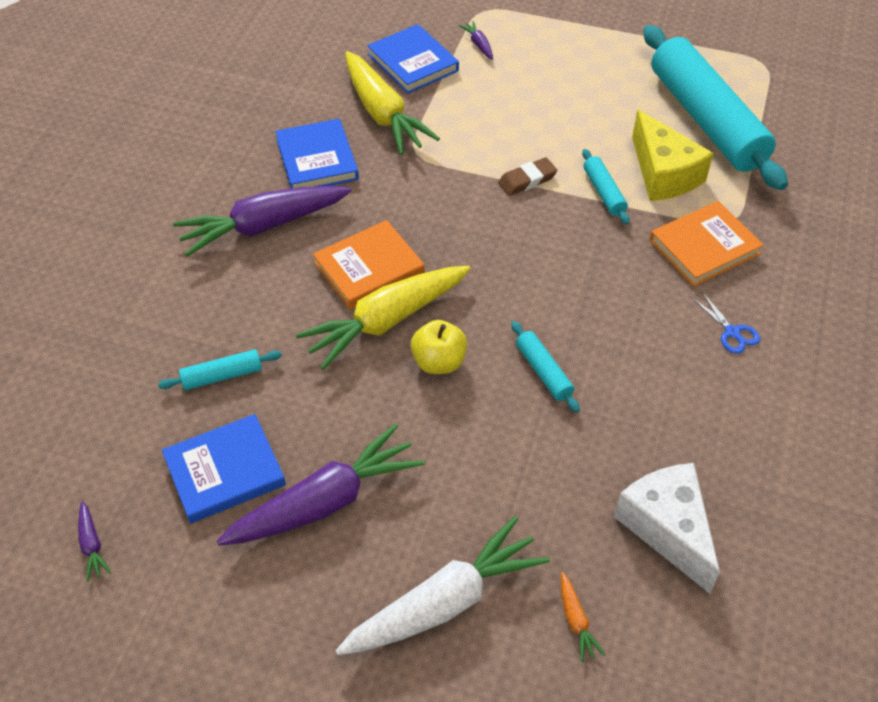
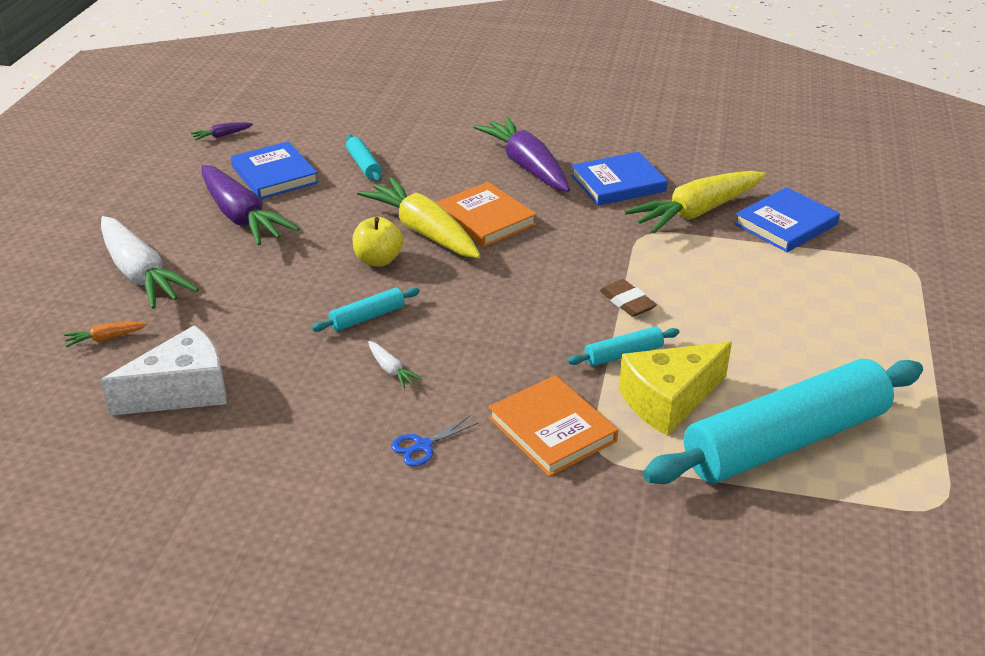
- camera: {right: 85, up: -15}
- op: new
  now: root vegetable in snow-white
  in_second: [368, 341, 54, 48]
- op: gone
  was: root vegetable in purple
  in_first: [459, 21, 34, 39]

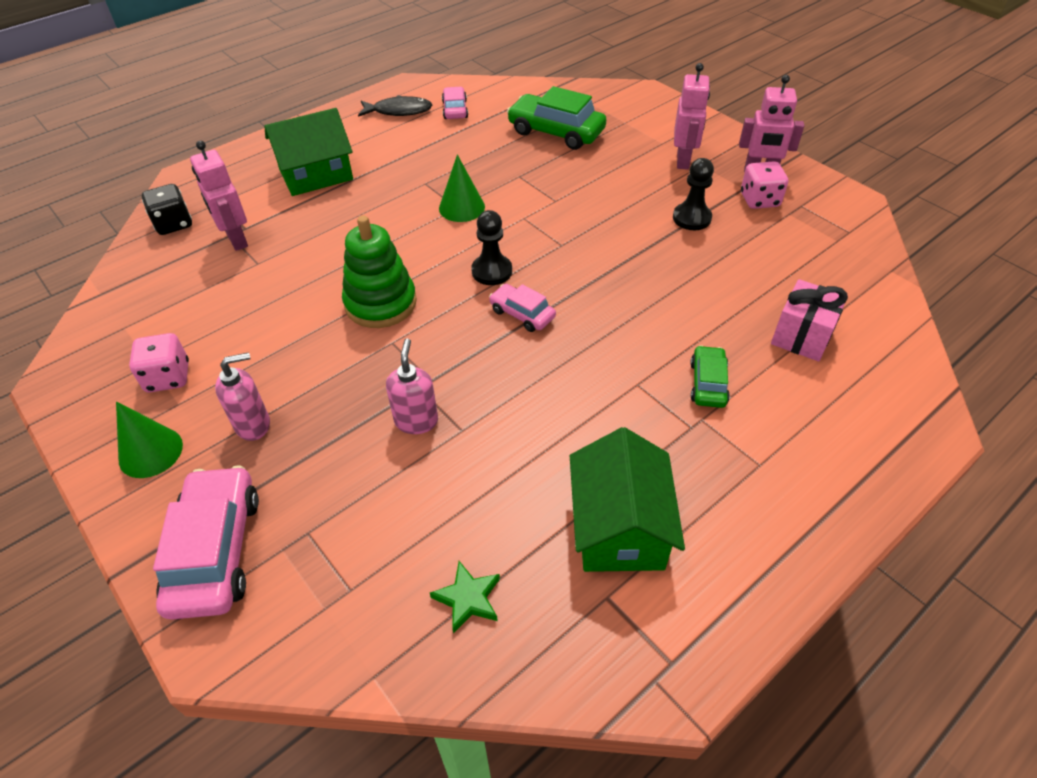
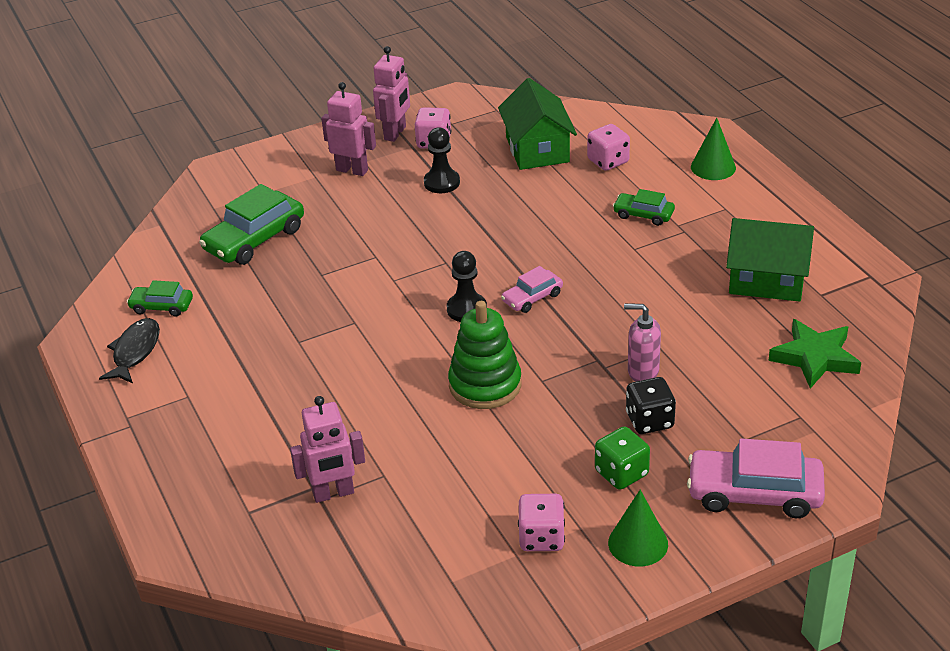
- camera: {right: -75, up: -10}
- op: repainted
  was: automobile in pink
  now: automobile in green
  in_first: [442, 87, 26, 32]
  in_second: [127, 280, 66, 37]
- op: shifted
  was: toy house in green
  in_first: [264, 108, 89, 88]
  in_second: [498, 78, 79, 92]
- op: swapped
  was: wrapped gift in pink
  now: game die in pink
  in_first: [771, 279, 77, 82]
  in_second: [587, 124, 43, 47]
- op: swapped
  was: soap dispenser in pink
  now: game die in green
  in_first: [215, 352, 55, 89]
  in_second: [595, 426, 55, 64]
- op: shifted
  was: game die in black
  in_first: [142, 184, 50, 51]
  in_second: [626, 377, 50, 57]
- op: shifted
  was: cone in green
  in_first: [439, 155, 46, 67]
  in_second: [691, 118, 45, 62]
- op: scaled
  was: star shape in green
  in_first: [430, 561, 70, 73]
  in_second: [768, 319, 93, 70]
  ratio: 1.69

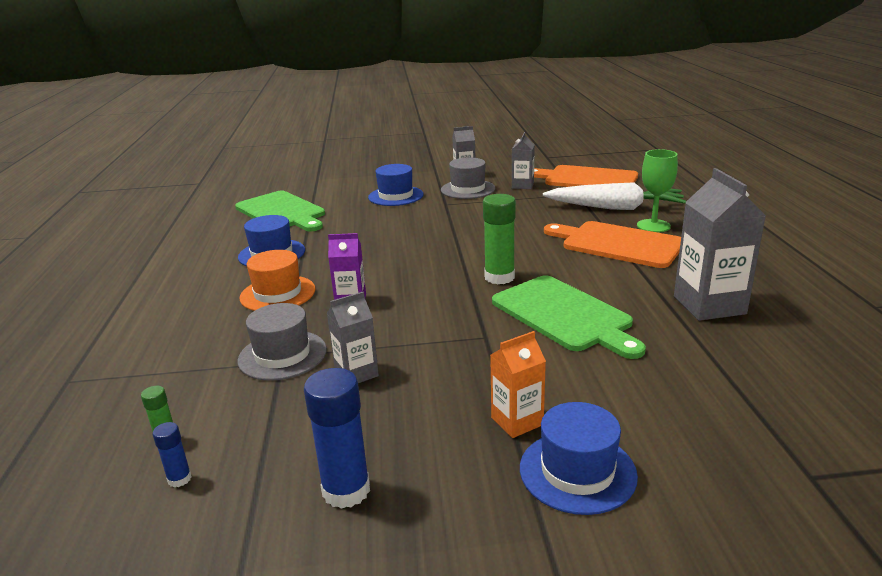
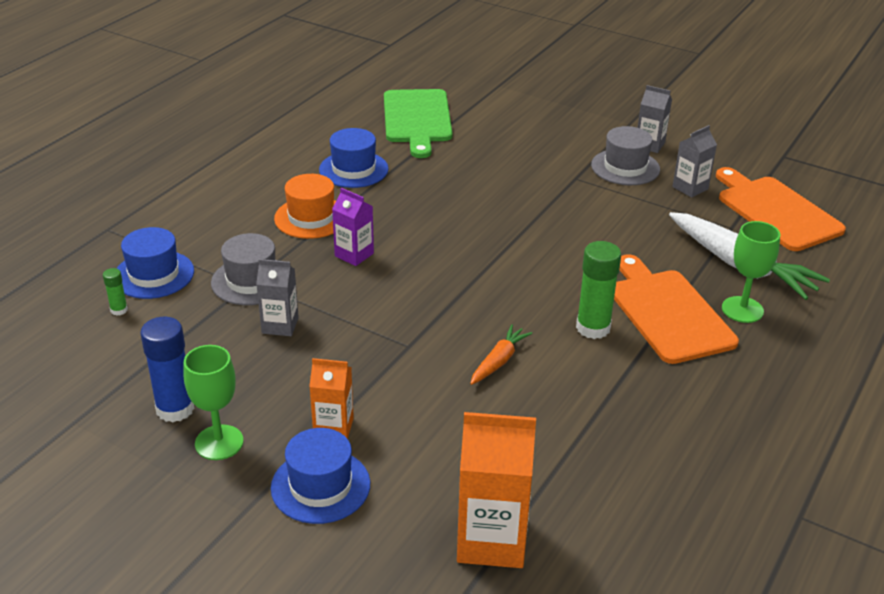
- camera: {right: 35, up: 10}
- op: shifted
  was: hat in royal blue
  in_first: [368, 164, 56, 42]
  in_second: [117, 227, 77, 72]
- op: new
  now: wine glass in green
  in_second: [184, 345, 59, 115]
- op: new
  now: juice carton in bright orange
  in_second: [457, 412, 79, 156]
- op: swapped
  was: cutting board in green
  now: root vegetable in bright orange
  in_first: [492, 275, 154, 84]
  in_second: [470, 324, 62, 61]
- op: shifted
  was: glue in green
  in_first: [483, 194, 33, 90]
  in_second: [576, 241, 45, 98]
- op: gone
  was: glue in royal blue
  in_first: [153, 422, 39, 65]
- op: gone
  was: juice carton in gray
  in_first: [674, 168, 92, 153]

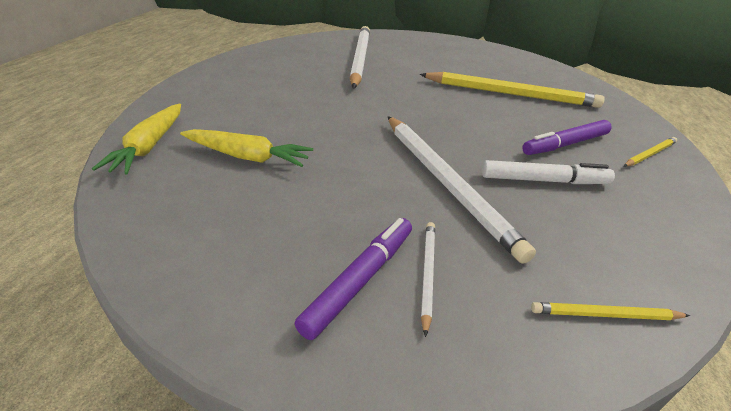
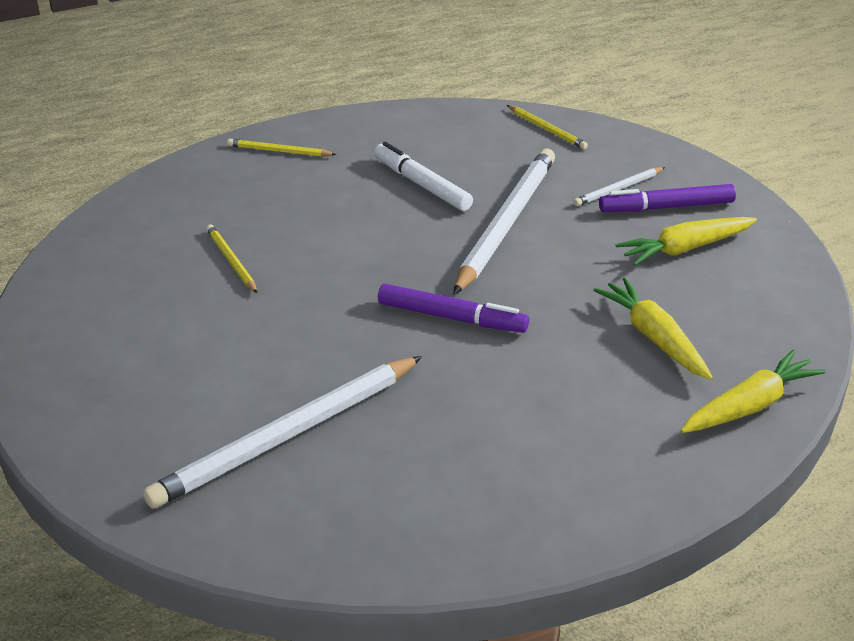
- camera: {right: -130, up: 0}
- op: scaled
  was: lead pencil in yellow
  in_first: [419, 72, 186, 36]
  in_second: [206, 225, 51, 68]
  ratio: 0.46
- op: shifted
  was: marker pen in purple
  in_first: [522, 120, 90, 35]
  in_second: [378, 284, 151, 49]
- op: new
  now: root vegetable in yellow
  in_second: [615, 217, 142, 49]

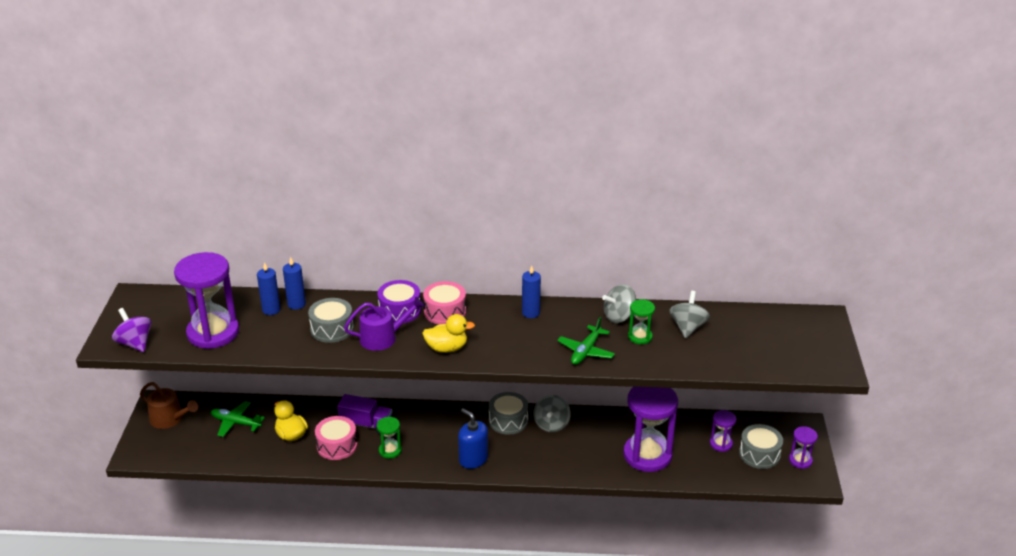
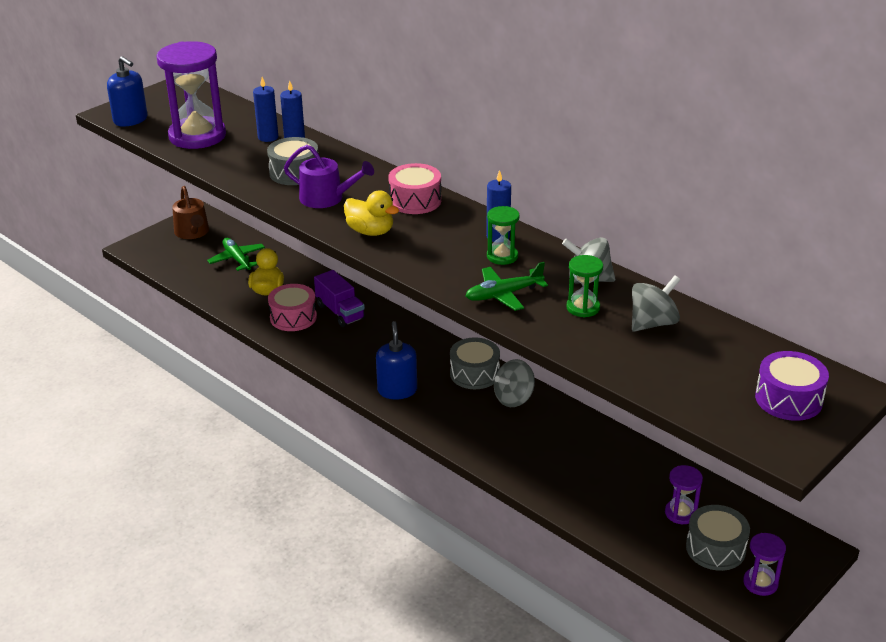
- camera: {right: 40, up: 0}
- op: swapped
  was: toy top in purple
  now: soap dispenser in royal blue
  in_first: [112, 308, 40, 44]
  in_second: [107, 56, 41, 71]
- op: shifted
  was: hourglass in green
  in_first: [377, 417, 25, 42]
  in_second: [487, 206, 33, 59]
- op: shifted
  was: drum in purple
  in_first: [378, 280, 43, 43]
  in_second: [755, 351, 74, 70]
- op: gone
  was: hourglass in purple
  in_first: [623, 387, 55, 85]

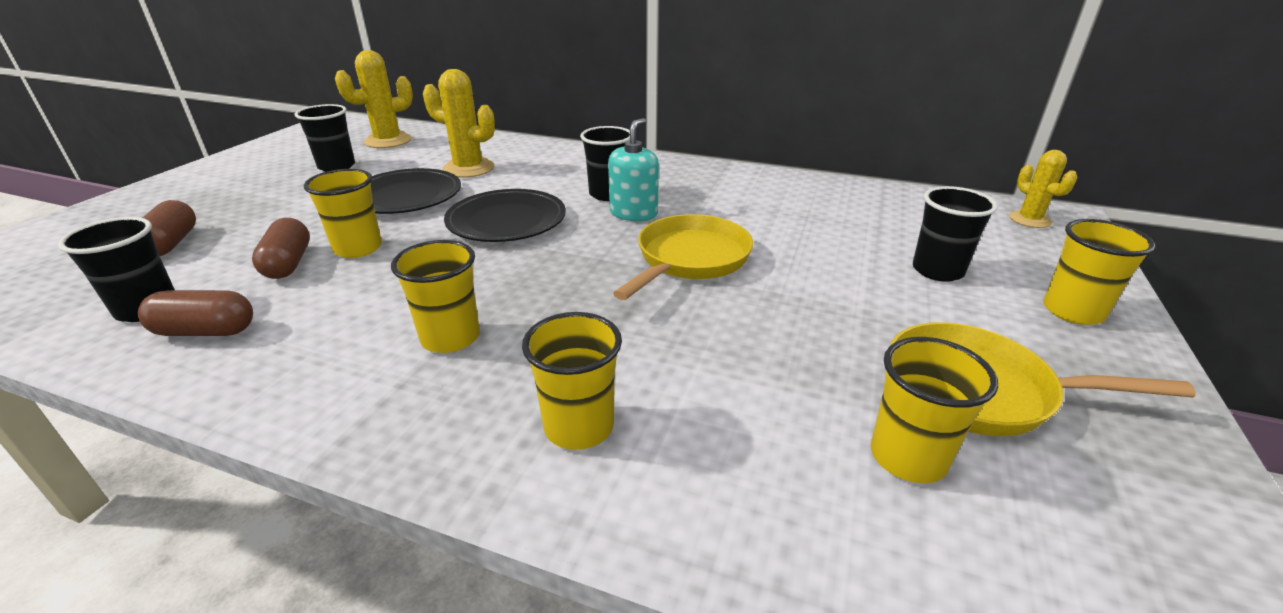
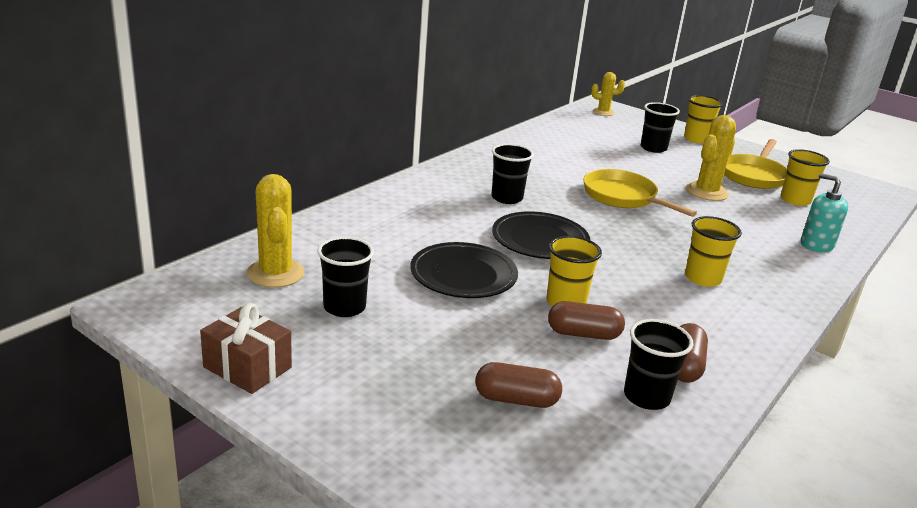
- camera: {right: -75, up: -5}
- op: new
  now: wrapped gift in russet
  in_second: [200, 303, 92, 91]
- op: shifted
  was: prickly plant in yellow
  in_first: [423, 69, 72, 109]
  in_second: [686, 115, 50, 86]
- op: shifted
  was: soap dispenser in turquoise
  in_first: [608, 118, 51, 103]
  in_second: [801, 173, 47, 79]
- op: gone
  was: beaker in yellow
  in_first: [522, 312, 100, 138]

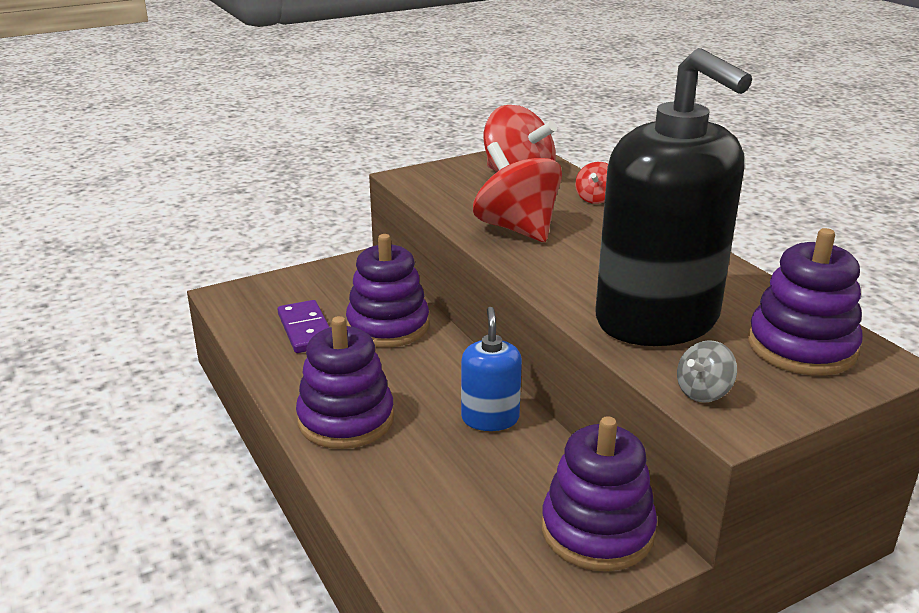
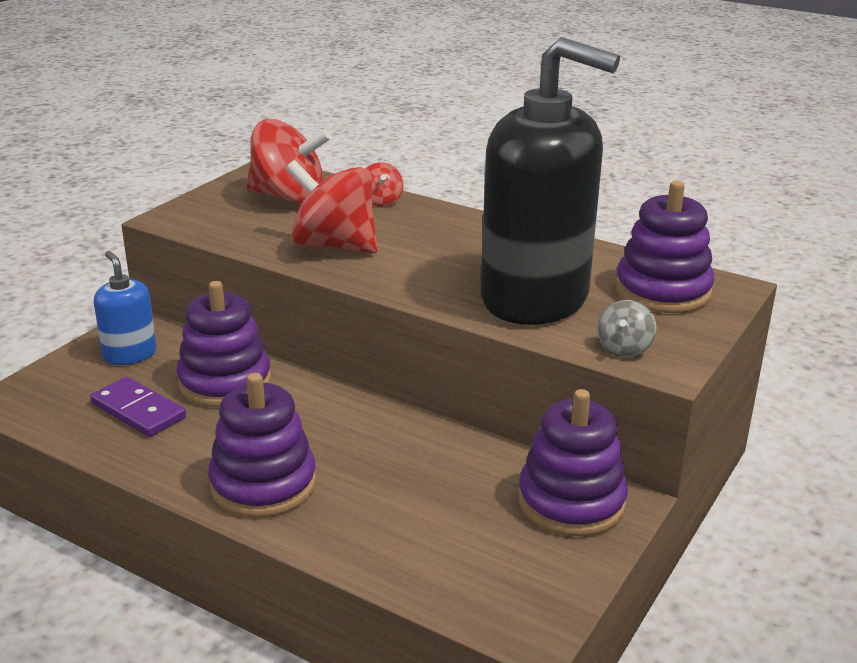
- camera: {right: -30, up: 0}
- op: shifted
  was: soap dispenser in royal blue
  in_first: [461, 307, 61, 124]
  in_second: [94, 251, 63, 114]

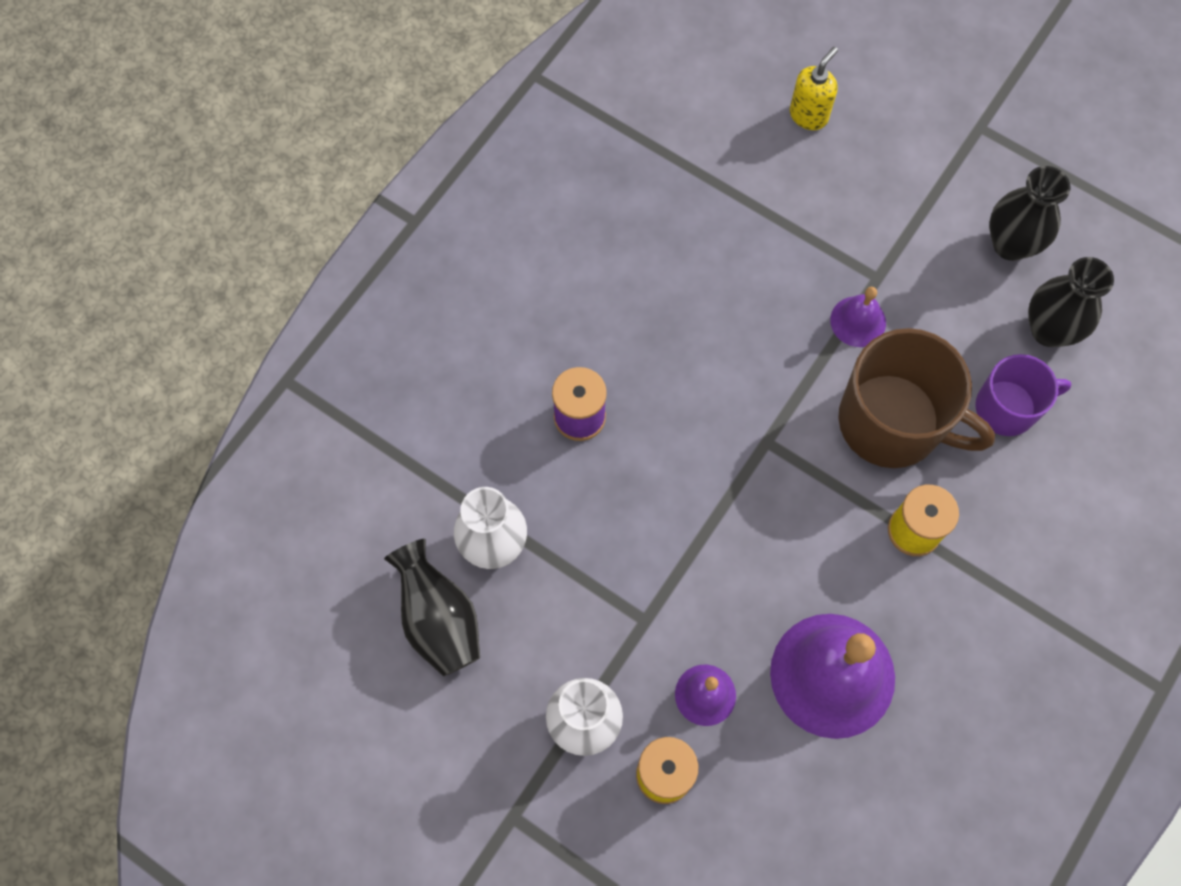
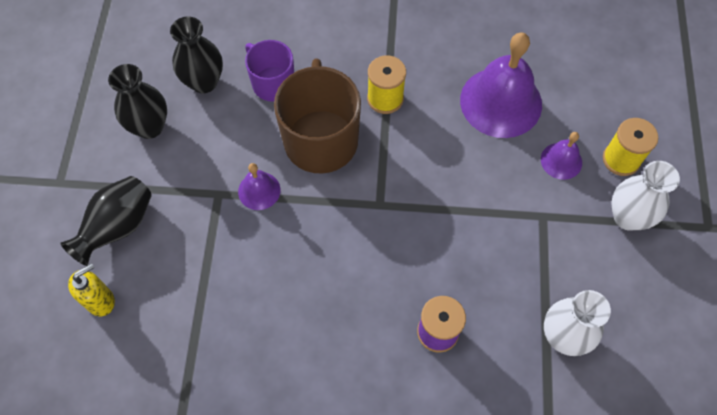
- camera: {right: -120, up: -5}
- op: shifted
  was: tall vase in black
  in_first: [384, 539, 96, 137]
  in_second: [60, 176, 92, 90]
- op: rotated
  was: soap dispenser in yellow
  in_first: [790, 47, 48, 83]
  in_second: [68, 263, 47, 53]
  clockwise: 135

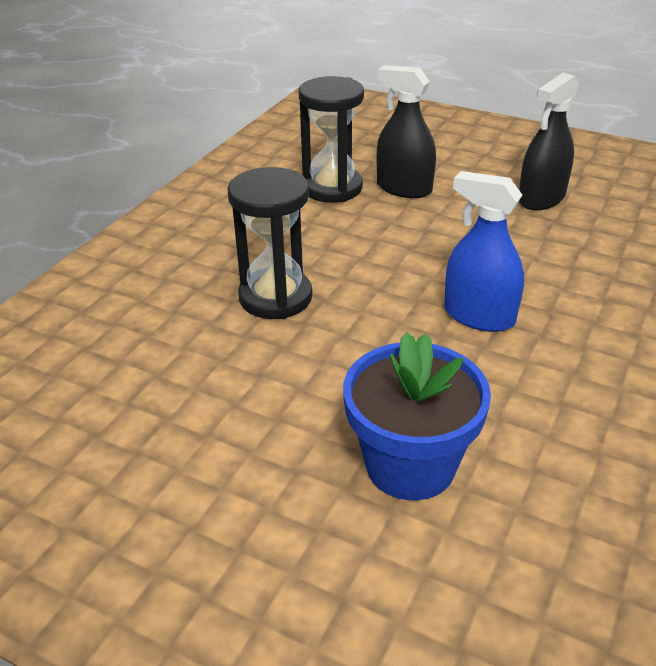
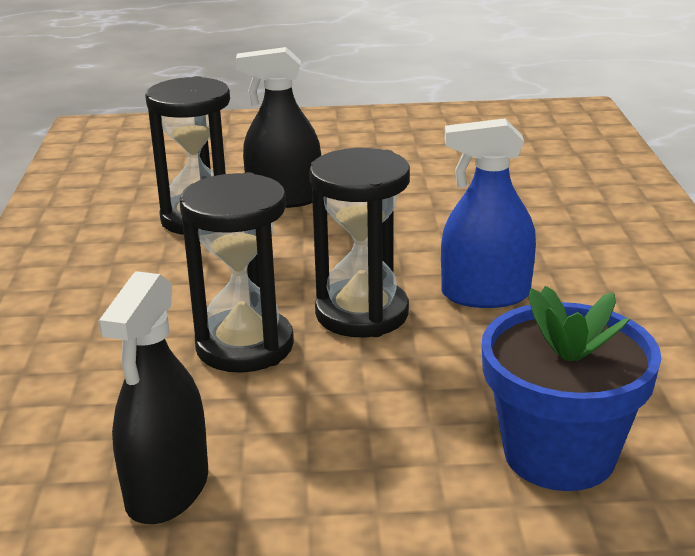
- camera: {right: -30, up: -10}
- op: shifted
  was: spray bottle in black
  in_first: [519, 73, 60, 137]
  in_second: [98, 271, 110, 253]
- op: new
  now: hourglass in black
  in_second: [309, 148, 101, 189]

